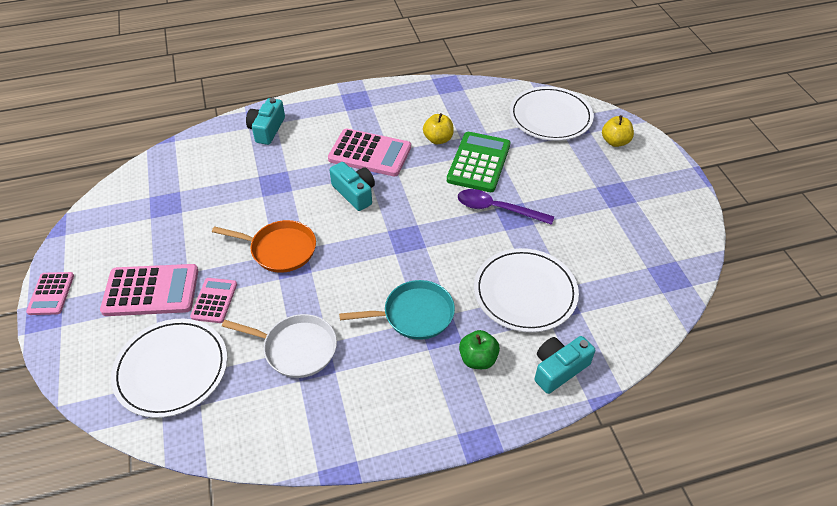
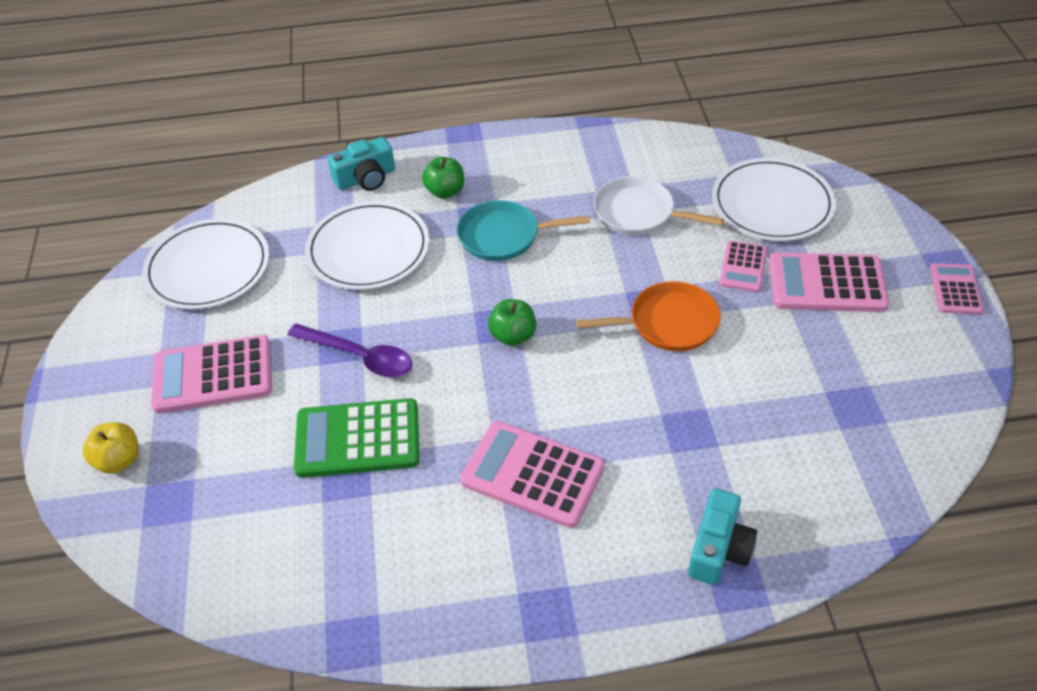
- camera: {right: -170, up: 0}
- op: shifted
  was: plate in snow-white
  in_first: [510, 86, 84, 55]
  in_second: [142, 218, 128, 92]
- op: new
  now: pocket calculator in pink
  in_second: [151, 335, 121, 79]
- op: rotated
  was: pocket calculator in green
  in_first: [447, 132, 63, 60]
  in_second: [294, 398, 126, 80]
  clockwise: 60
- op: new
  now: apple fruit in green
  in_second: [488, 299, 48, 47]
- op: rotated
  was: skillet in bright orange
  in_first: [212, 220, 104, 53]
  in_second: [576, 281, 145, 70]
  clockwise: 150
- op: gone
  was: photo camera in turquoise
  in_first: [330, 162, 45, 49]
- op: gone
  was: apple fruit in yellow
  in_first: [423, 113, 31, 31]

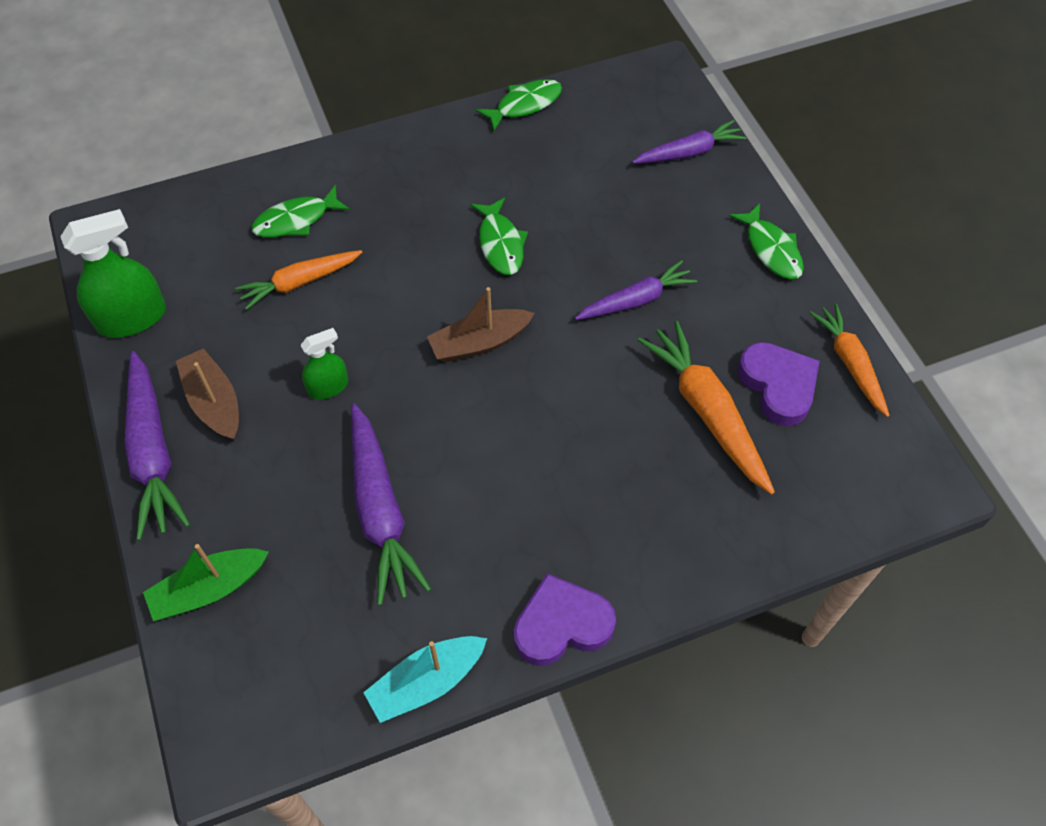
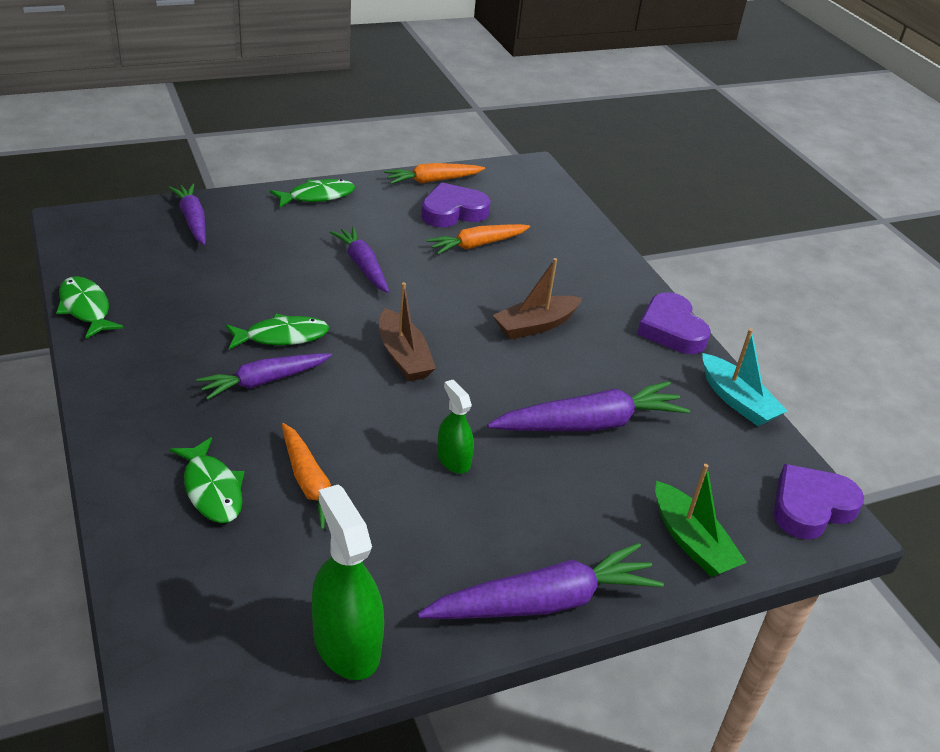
- camera: {right: -95, up: -20}
- op: new
  now: root vegetable in purple
  in_second: [197, 353, 135, 47]
- op: scaled
  was: root vegetable in bright orange
  in_first: [637, 321, 138, 174]
  in_second: [426, 224, 104, 30]
  ratio: 0.66
- op: shifted
  was: sailboat in russet
  in_first: [176, 348, 63, 92]
  in_second: [492, 258, 90, 82]
- op: new
  now: love heart in purple
  in_second: [773, 464, 91, 76]

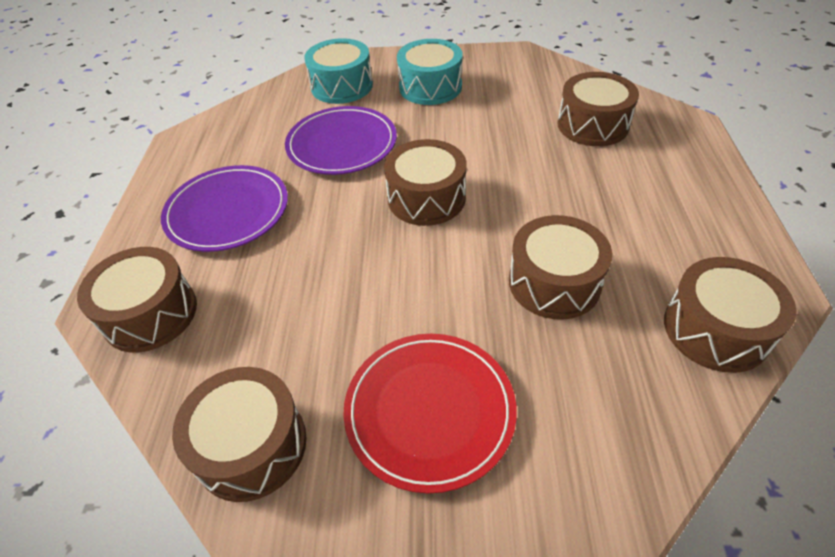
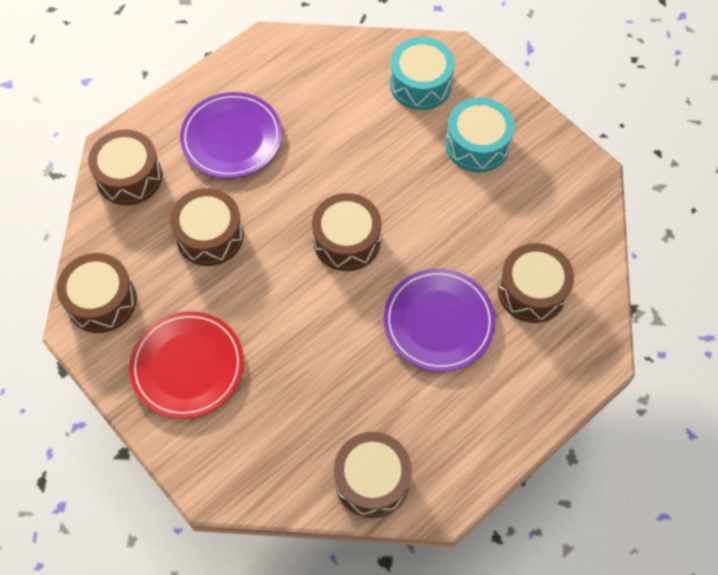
- camera: {right: 45, up: 15}
- op: shifted
  was: drum in russet
  in_first: [509, 215, 103, 105]
  in_second: [170, 188, 74, 78]
- op: shifted
  was: plate in purple
  in_first: [285, 106, 112, 69]
  in_second: [384, 269, 112, 103]

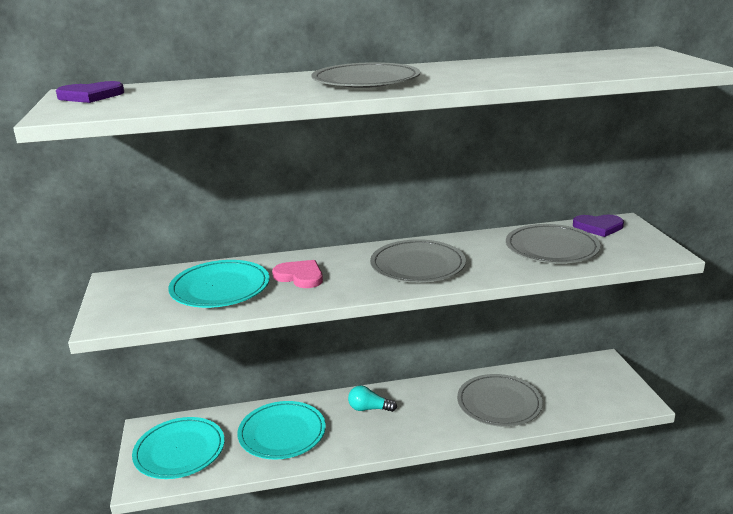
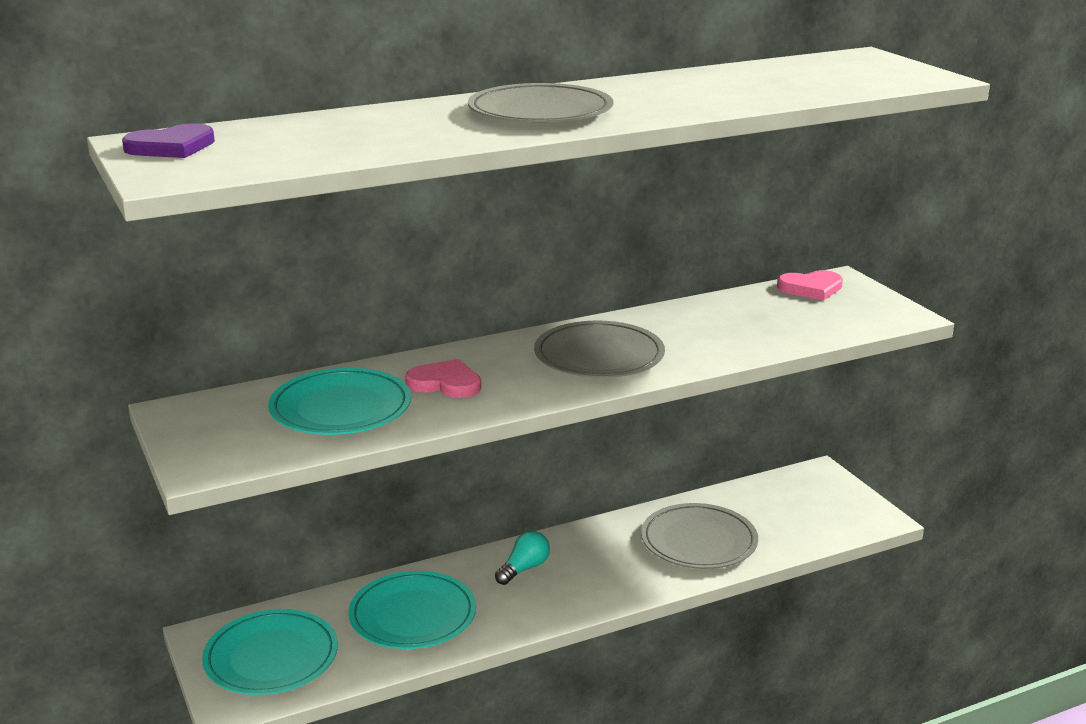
- camera: {right: -15, up: 0}
- op: rotated
  was: lightbulb in turquoise
  in_first: [348, 385, 49, 27]
  in_second: [495, 531, 55, 54]
  clockwise: 135
- op: repainted
  was: love heart in purple
  now: love heart in pink
  in_first: [573, 215, 51, 22]
  in_second: [777, 270, 66, 31]
- op: gone
  was: plate in gray
  in_first: [506, 224, 95, 40]

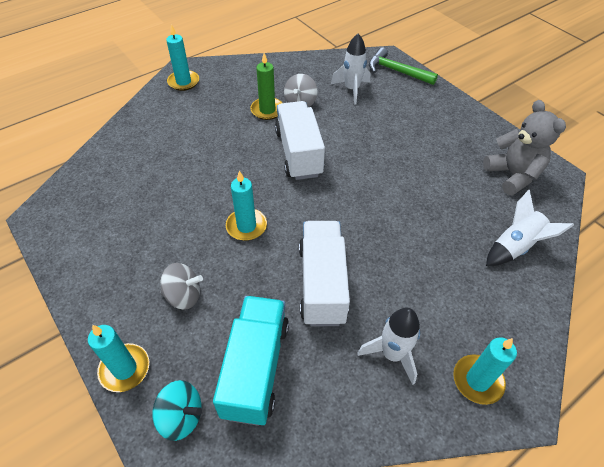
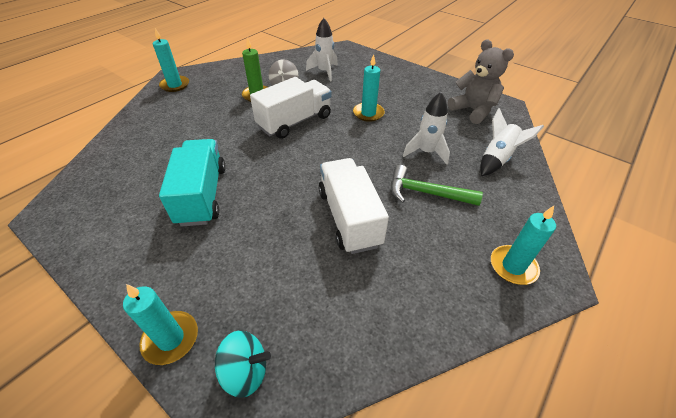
- camera: {right: -15, up: -5}
- op: shifted
  was: truck in turquoise
  in_first: [213, 296, 76, 130]
  in_second: [159, 139, 67, 88]
- op: rotated
  was: truck in snow-white
  in_first: [275, 101, 50, 79]
  in_second: [250, 77, 82, 62]
  clockwise: 75
- op: shifted
  was: wax candle in turquoise
  in_first: [226, 170, 41, 71]
  in_second: [353, 54, 32, 68]
- op: shifted
  was: claw hammer in green
  in_first: [369, 47, 69, 38]
  in_second: [391, 165, 92, 41]
- op: shifted
  was: spaceship in snow-white
  in_first: [358, 308, 62, 77]
  in_second: [403, 92, 47, 73]
- op: gone
  was: toy top in gray
  in_first: [160, 263, 43, 47]

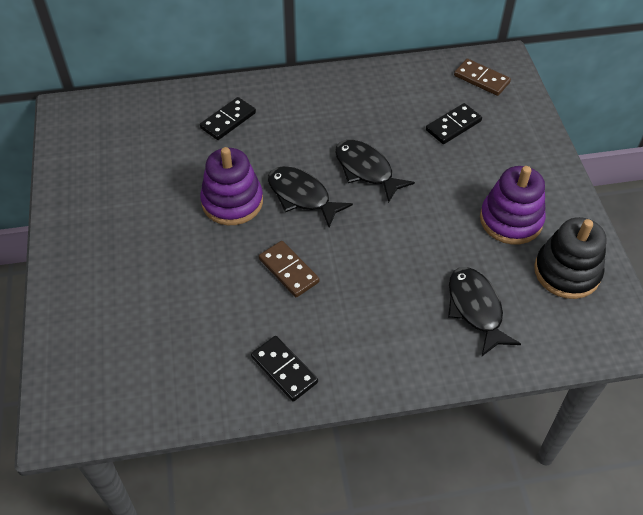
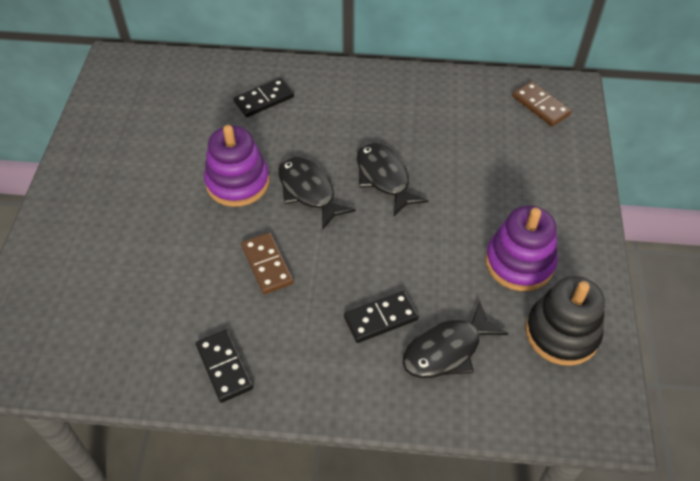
- camera: {right: 15, up: 0}
- op: shifted
  was: domino piece in black
  in_first: [426, 103, 56, 41]
  in_second: [344, 291, 75, 52]
- op: rotated
  was: toy fish in black
  in_first: [448, 267, 73, 89]
  in_second: [403, 302, 105, 76]
  clockwise: -120

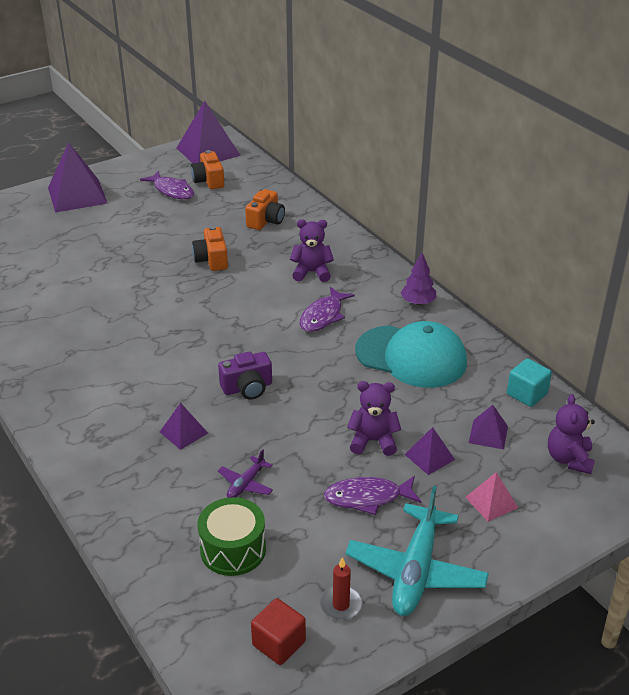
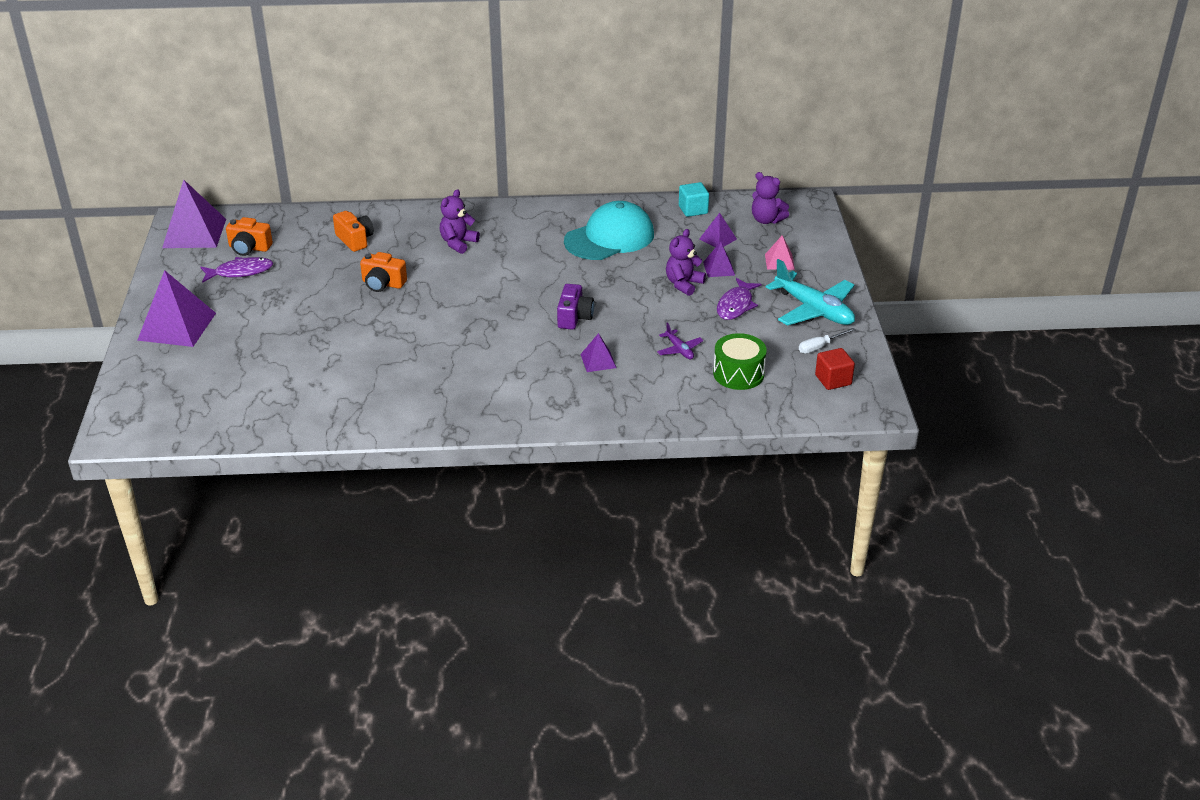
- camera: {right: -60, up: 0}
- op: swapped
  was: wax candle in red
  now: hand screwdriver in snow-white
  in_first: [320, 557, 43, 64]
  in_second: [799, 328, 57, 26]
- op: gone
  was: toy fish in purple
  in_first: [300, 287, 55, 45]
- op: gone
  was: toy tree in purple
  in_first: [401, 253, 35, 52]

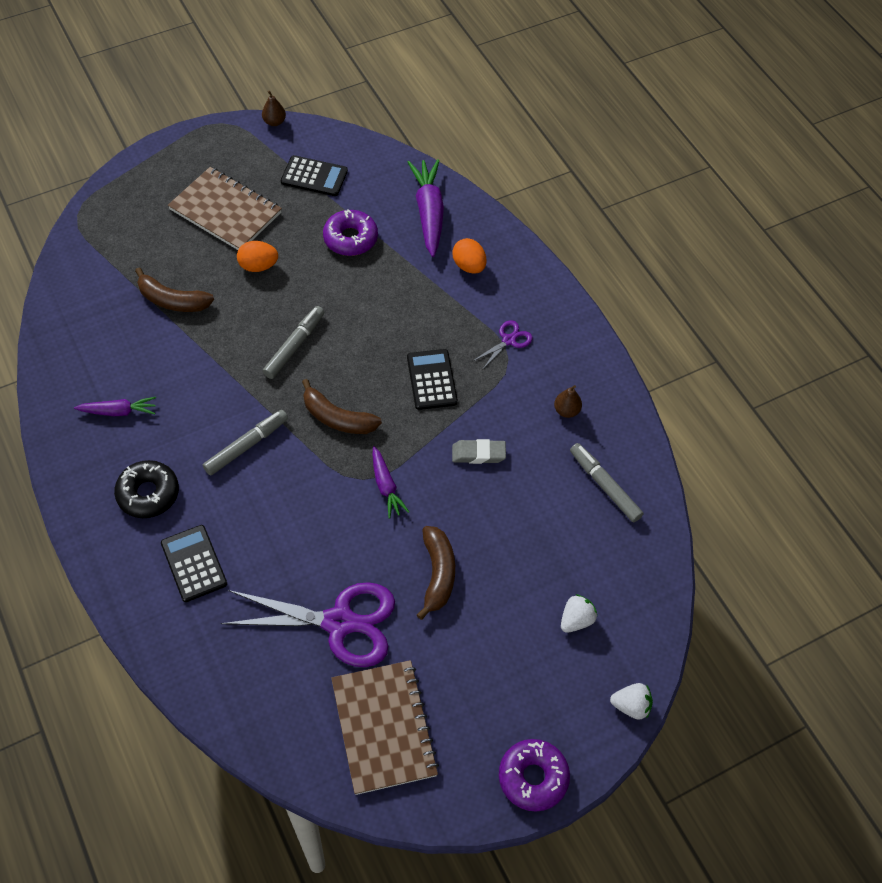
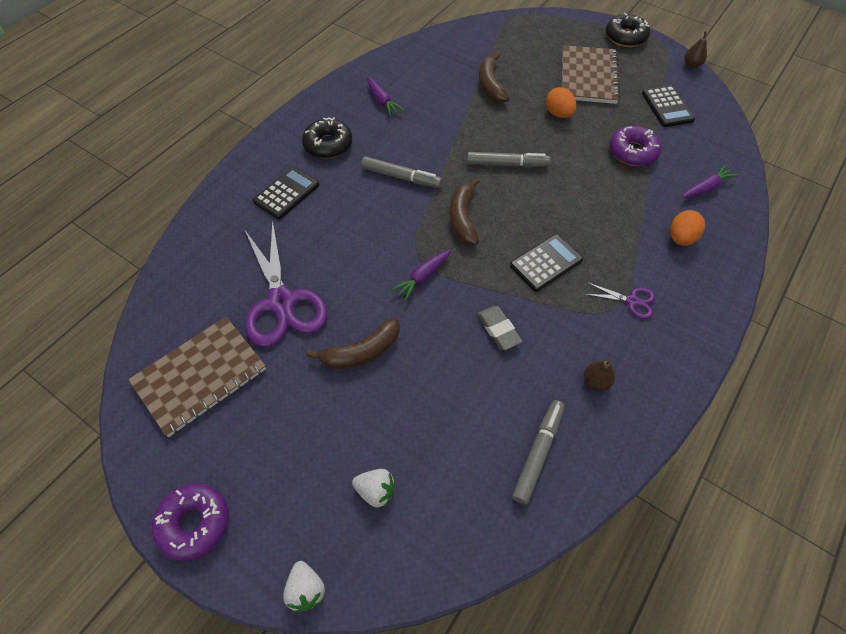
- camera: {right: 65, up: 0}
- op: new
  now: doughnut in black
  in_second: [606, 13, 44, 34]
- op: scaled
  was: root vegetable in purple
  in_first: [407, 159, 37, 98]
  in_second: [682, 164, 57, 34]
  ratio: 0.57

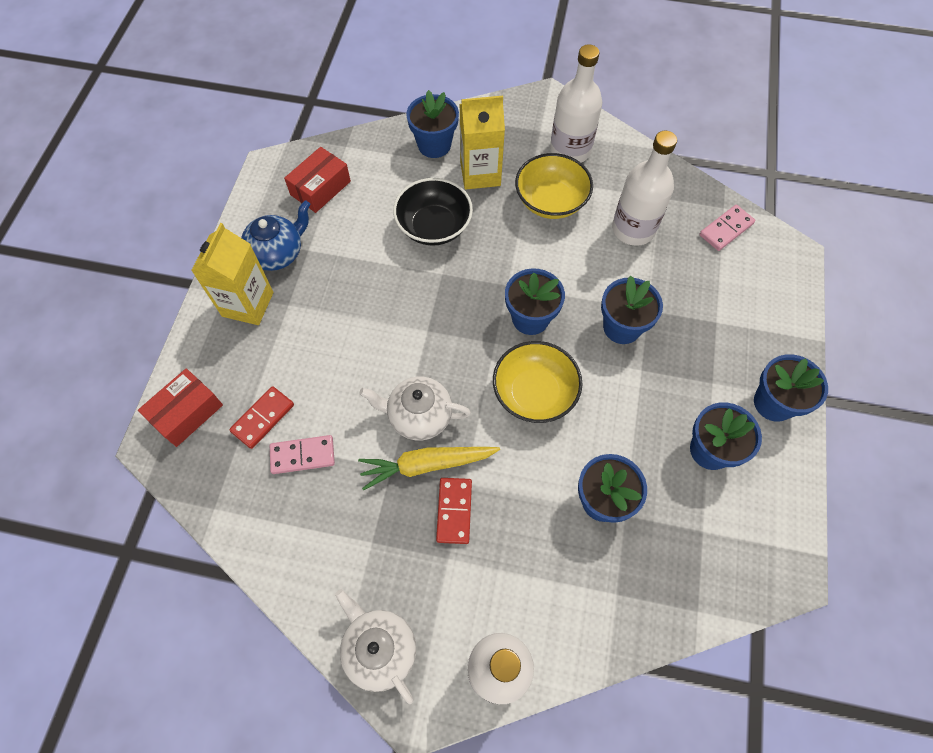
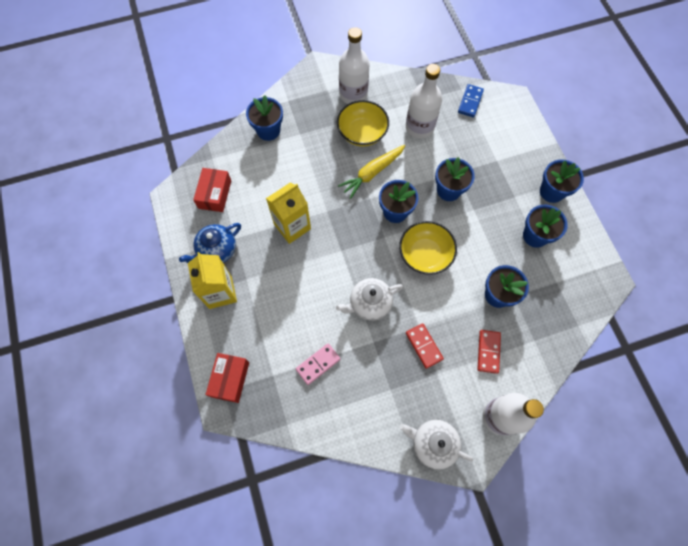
- camera: {right: -30, up: 5}
- op: rotated
  was: tea pot in royal blue
  in_first: [241, 200, 70, 71]
  in_second: [179, 223, 62, 40]
  clockwise: -150
- op: shifted
  was: juice carton in yellow
  in_first: [460, 96, 45, 94]
  in_second: [266, 182, 45, 62]
- op: shifted
  was: root vegetable in yellow
  in_first: [358, 447, 142, 44]
  in_second: [338, 145, 68, 54]
- op: repainted
  was: domino piece in pink
  now: domino piece in royal blue
  in_first: [699, 205, 56, 46]
  in_second: [458, 84, 26, 33]
- op: shifted
  was: domino piece in red
  in_first: [229, 386, 65, 63]
  in_second: [477, 330, 24, 44]
- op: gone
  was: serving bowl in black
  in_first: [393, 178, 80, 68]

